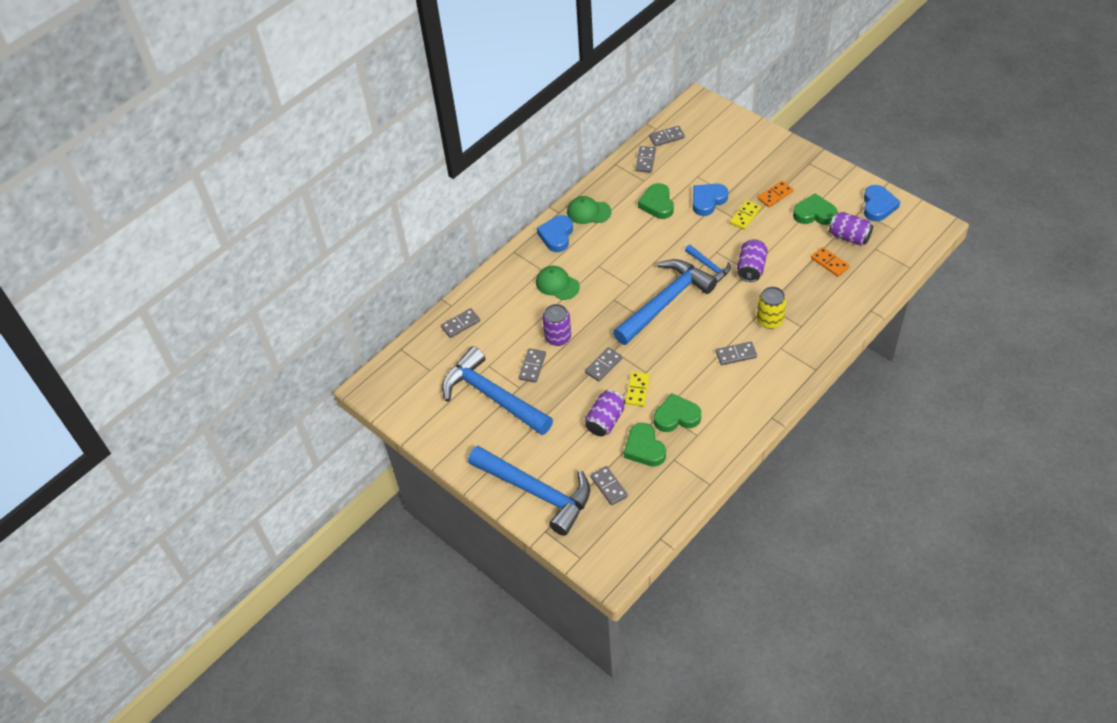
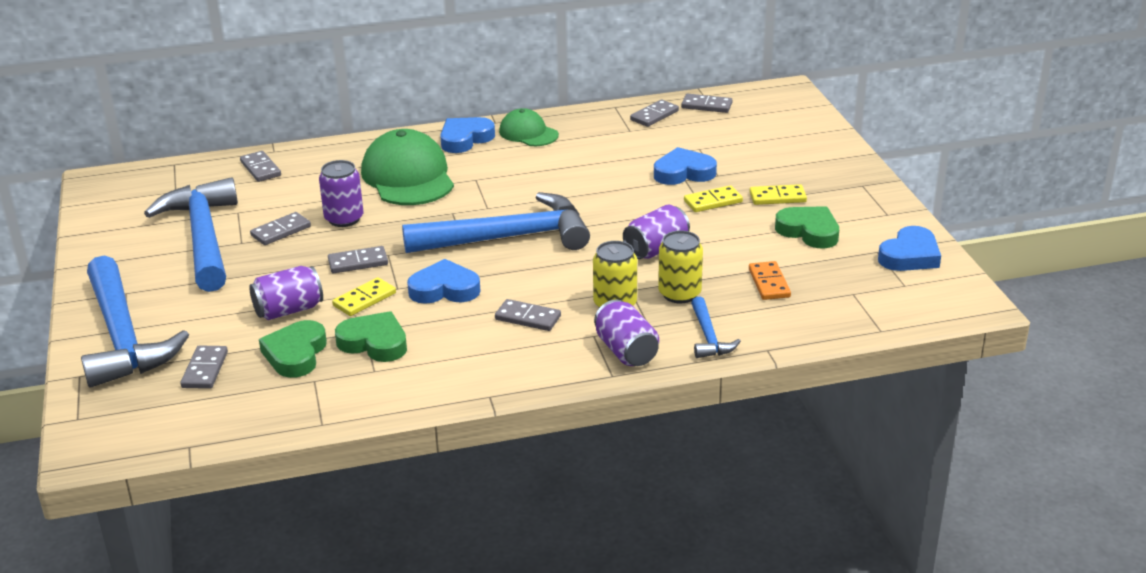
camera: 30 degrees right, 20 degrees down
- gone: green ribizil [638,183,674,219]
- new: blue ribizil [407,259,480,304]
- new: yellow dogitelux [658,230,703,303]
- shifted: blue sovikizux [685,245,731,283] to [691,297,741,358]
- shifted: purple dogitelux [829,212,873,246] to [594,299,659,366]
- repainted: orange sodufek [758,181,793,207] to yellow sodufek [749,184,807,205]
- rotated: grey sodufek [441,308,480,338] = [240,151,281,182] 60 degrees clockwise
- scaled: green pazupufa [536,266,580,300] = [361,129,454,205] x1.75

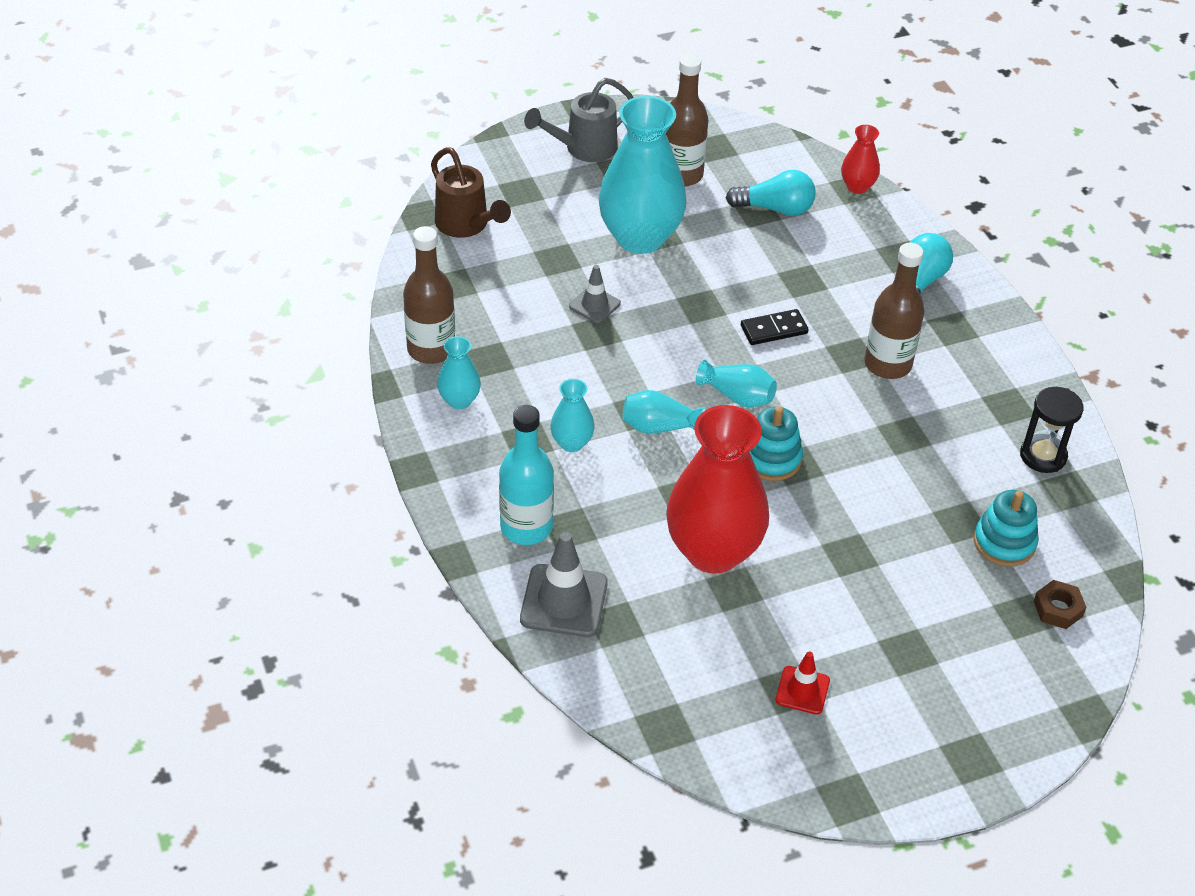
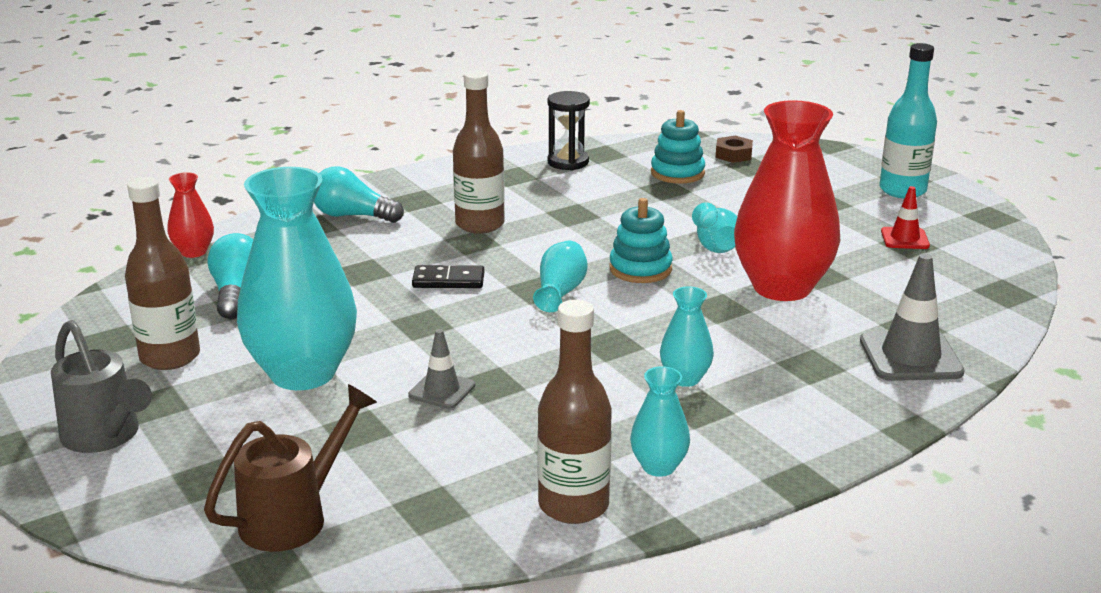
camera: 100 degrees left, 20 degrees down
- shifted: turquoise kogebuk [499,405,554,545] to [879,43,937,199]
- shifted: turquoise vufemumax [622,390,705,434] to [692,202,737,253]
- rotated: black sodufek [741,309,809,345] = [412,265,484,288] 60 degrees counterclockwise

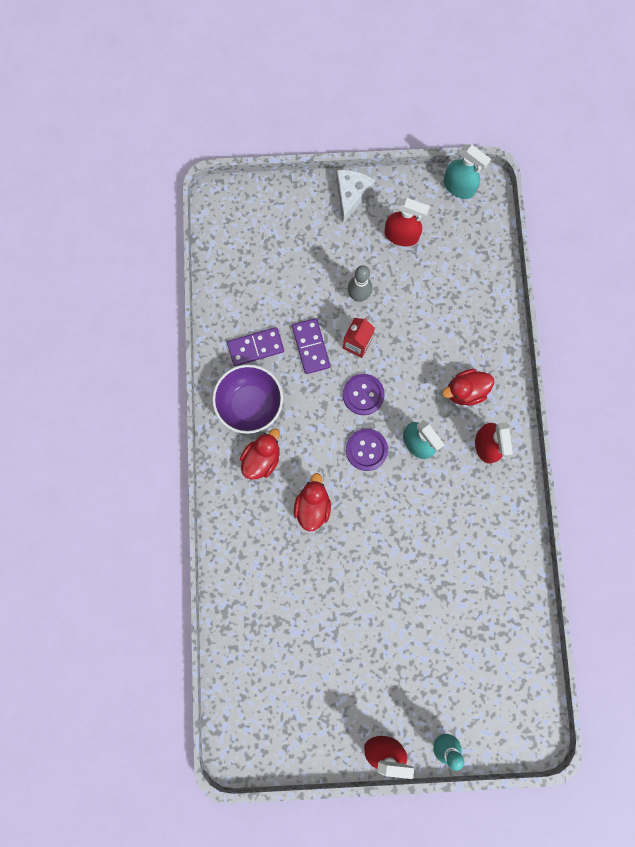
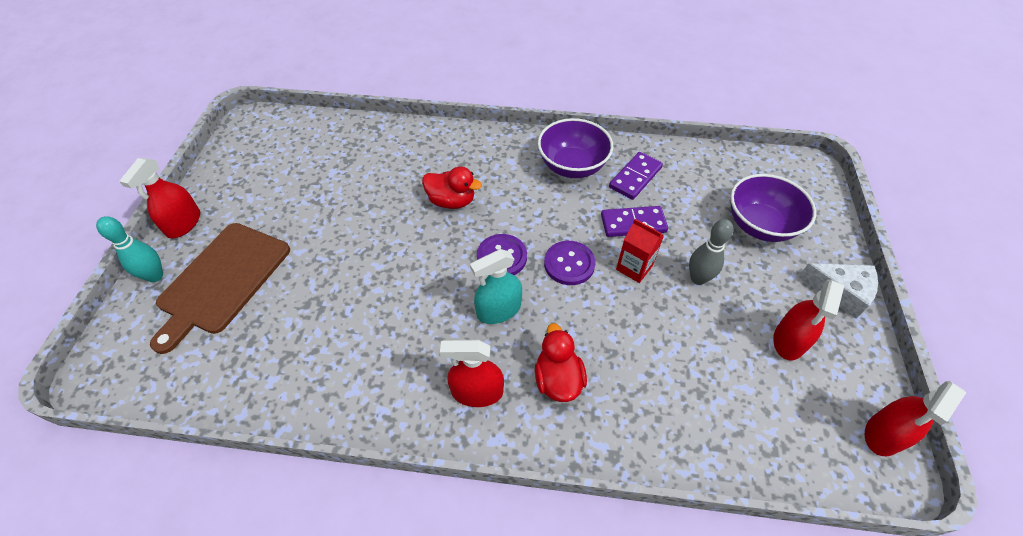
camera: 100 degrees right, 25 degrees down
- gone: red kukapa [240,429,280,479]
- new: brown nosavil [150,223,290,354]
- new: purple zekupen [730,174,816,242]
- repainted: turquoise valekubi [443,144,491,199] to red valekubi [865,381,966,456]
- rotated: purple sodufek [227,327,284,366] = [609,152,663,200] 45 degrees clockwise

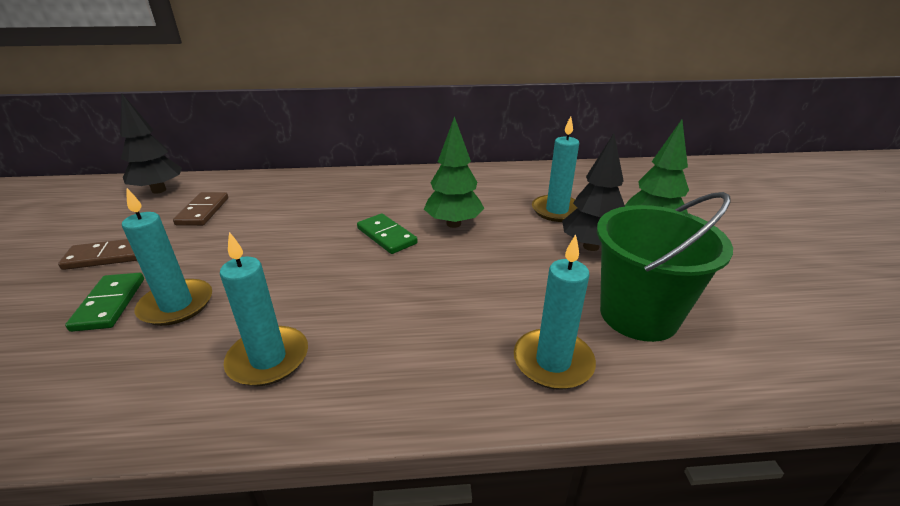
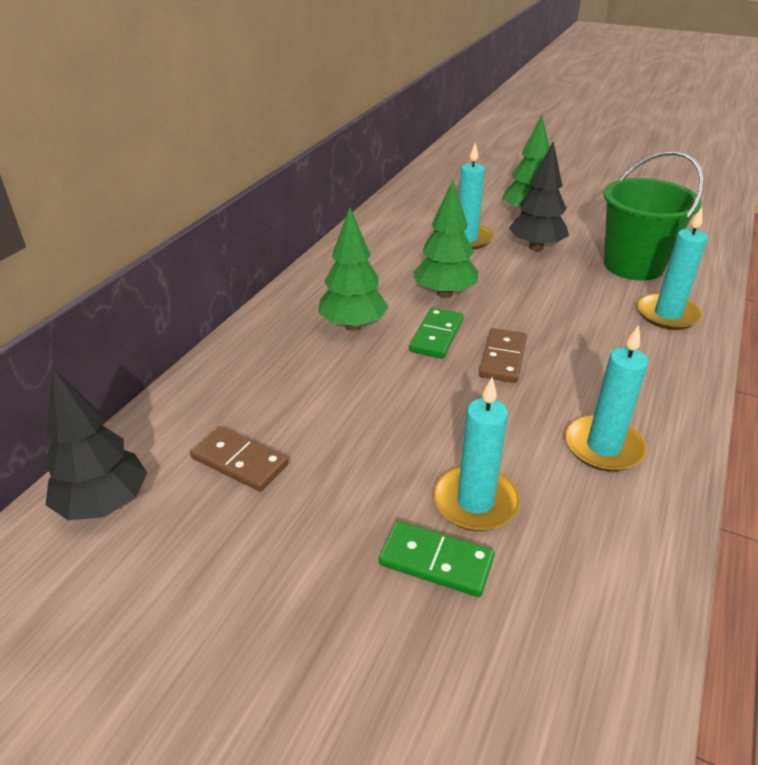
camera: 60 degrees left, 5 degrees up
- new: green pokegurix [318,207,389,331]
- shifted: brown sodufek [58,239,137,270] to [479,328,527,383]
- rotated: green sodufek [357,213,418,254] = [409,307,464,359] 60 degrees counterclockwise

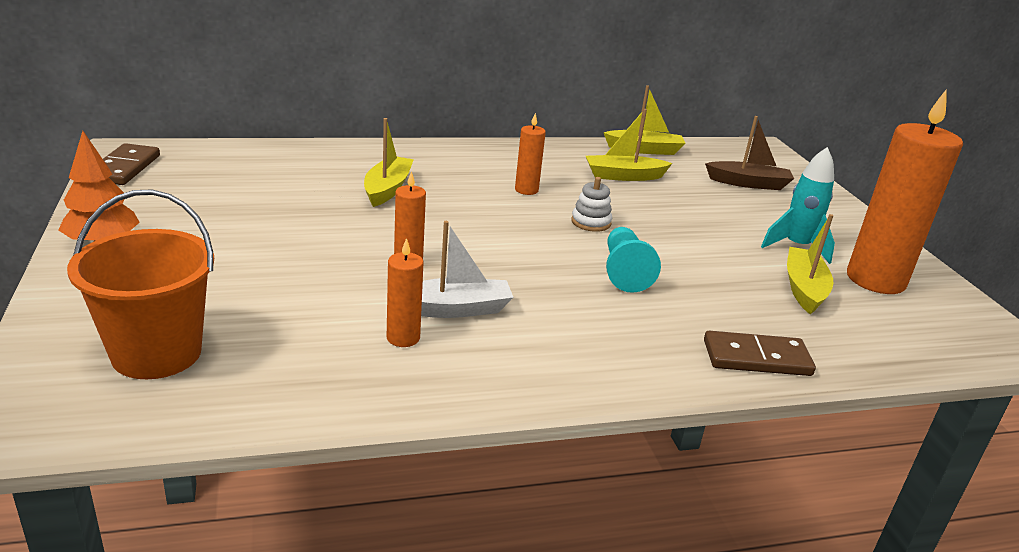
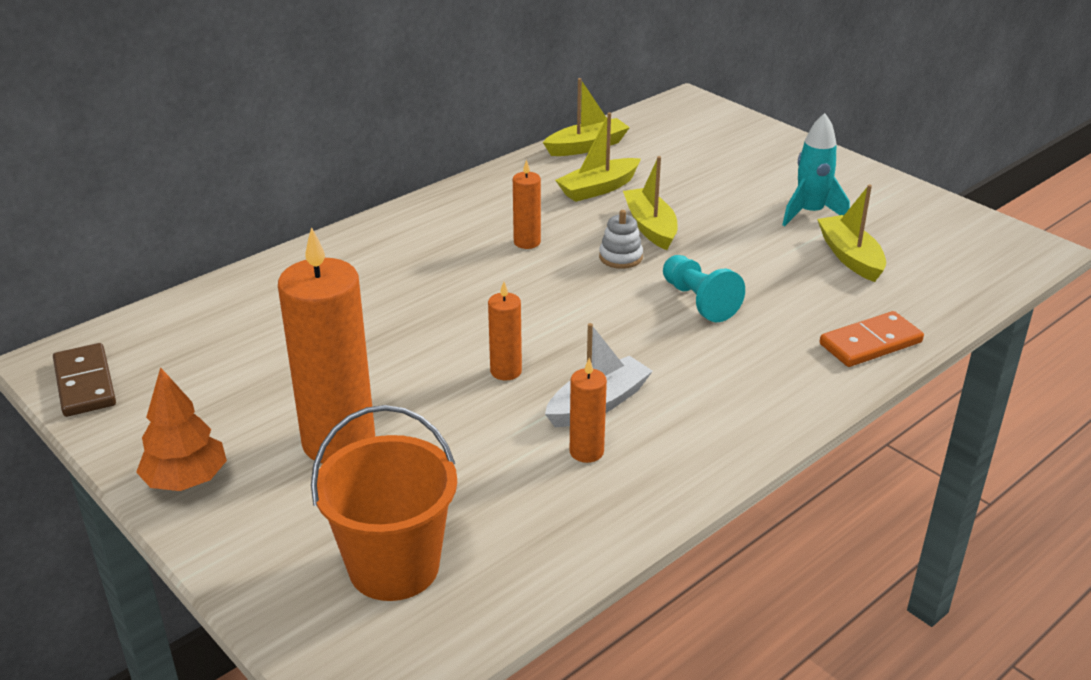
camera: 25 degrees left, 5 degrees up
- gone: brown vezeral [705,116,794,190]
- shifted: yellow vezeral [364,118,414,207] to [623,156,678,250]
- shifted: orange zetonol [847,90,963,294] to [278,227,375,464]
- repainted: brown sodufek [704,331,816,376] to orange sodufek [820,311,924,367]

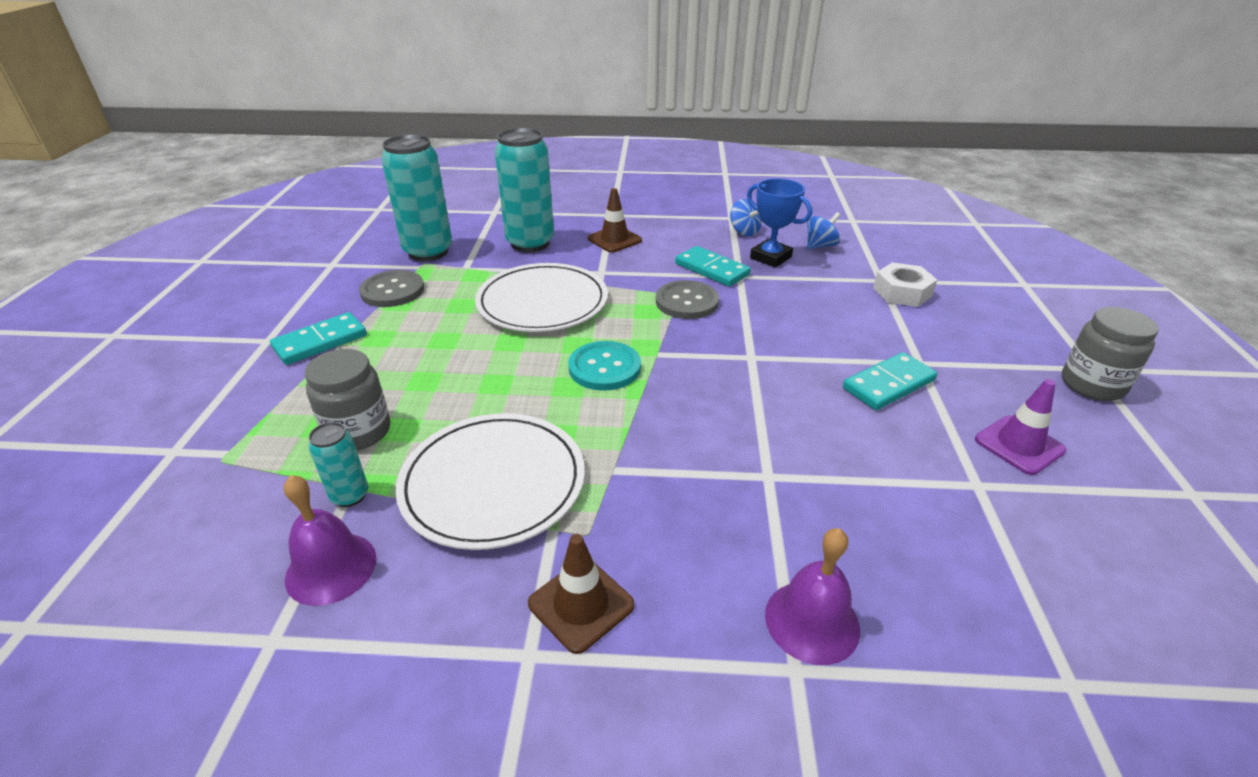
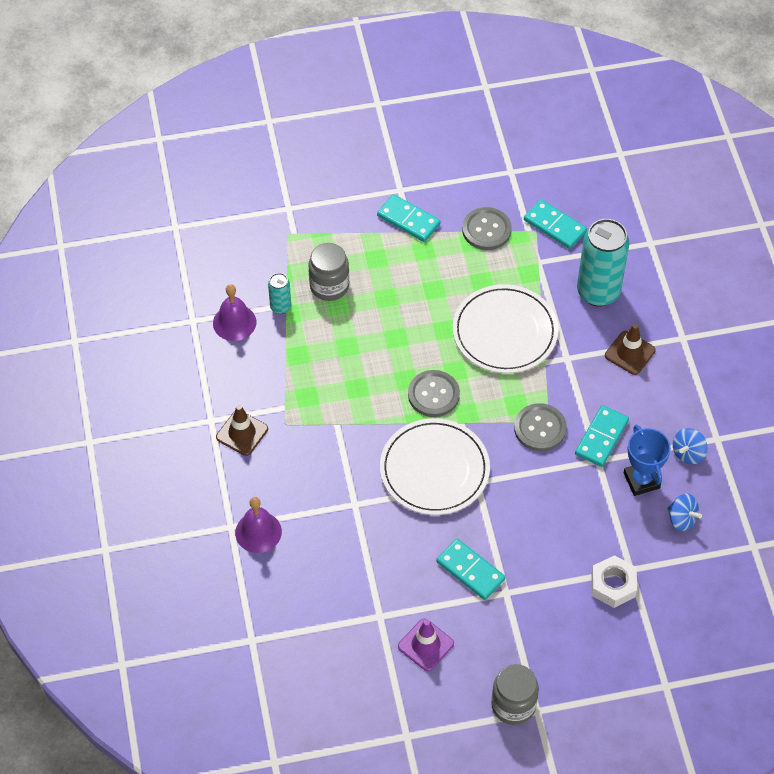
camera: 75 degrees right, 20 degrees up
- shifted: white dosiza [395,413,585,550] to [380,418,490,515]
- swapped: turquoise dogitelux [381,134,452,261] to turquoise sodufek [524,199,587,249]
- repainted: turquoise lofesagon [568,341,641,391] to grey lofesagon [408,370,460,417]
- rotated: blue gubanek [747,178,812,268] = [624,425,671,496] 45 degrees counterclockwise

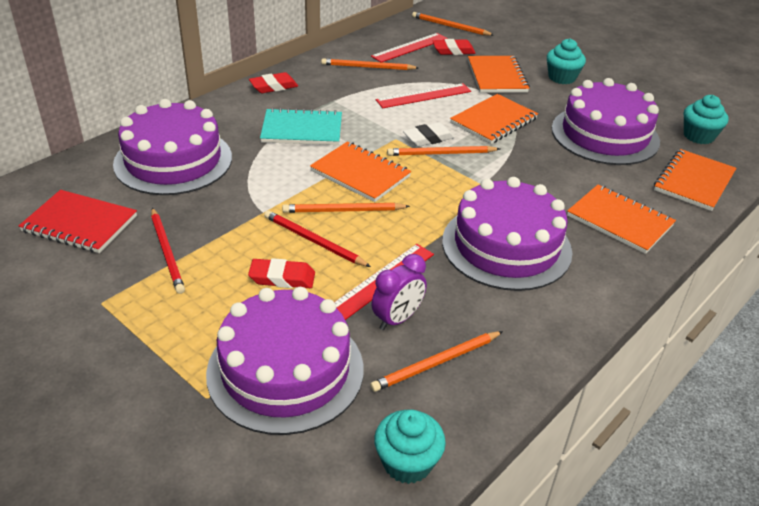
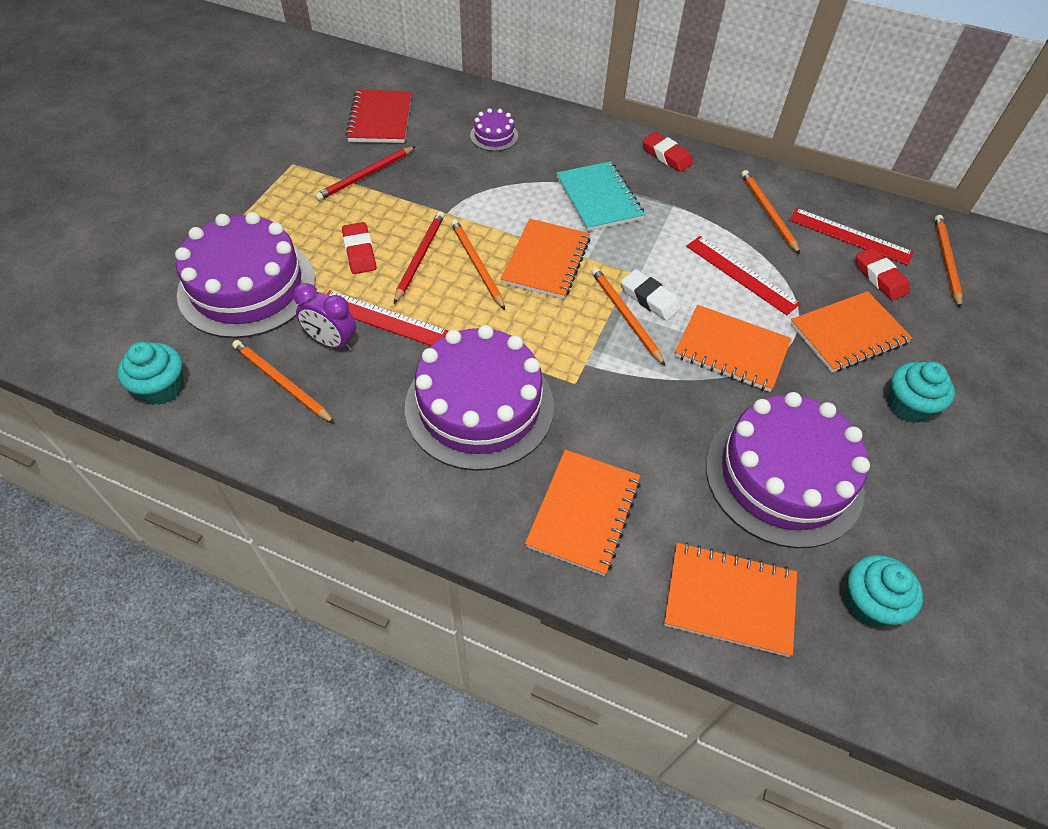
camera: 70 degrees right, 15 degrees up
- scaled: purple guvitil [113,99,232,195] = [470,108,518,151] x0.43

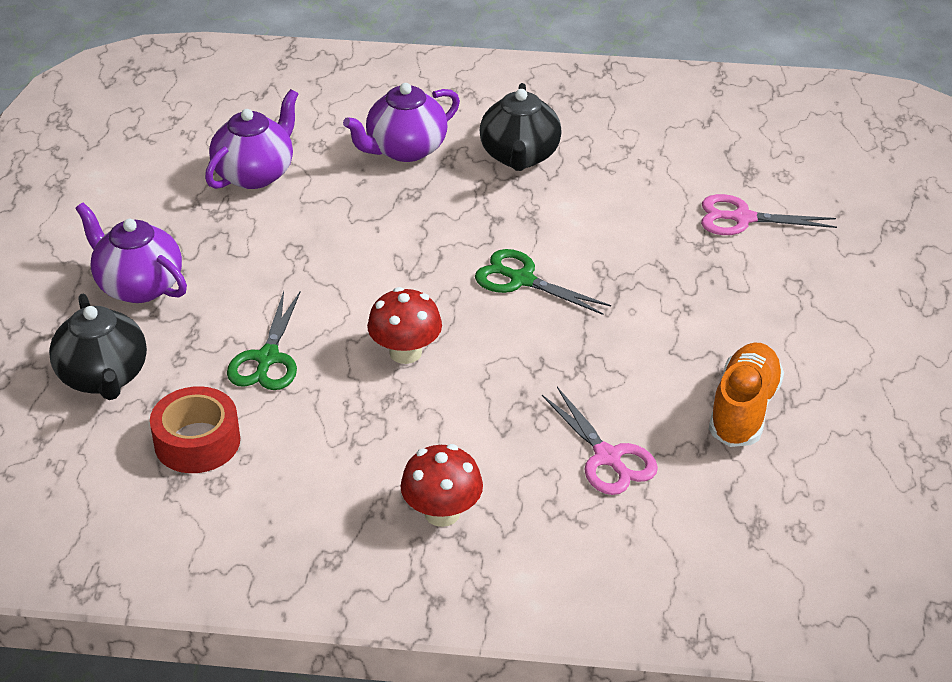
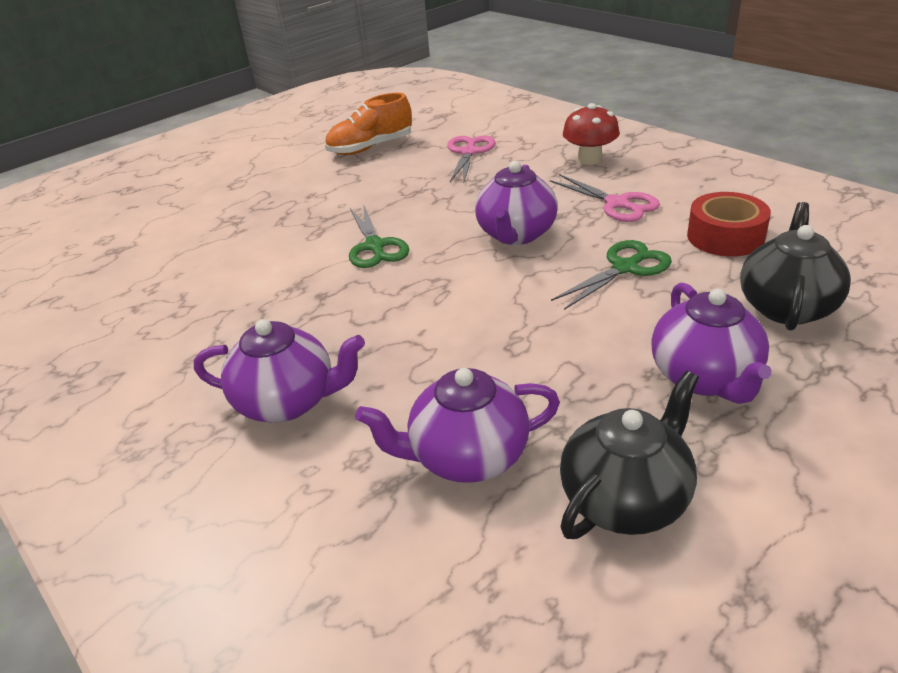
camera: 135 degrees left, 5 degrees down
- shifted: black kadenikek [480,83,562,171] to [560,371,699,539]
- shifted: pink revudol [701,194,837,235] to [550,174,660,222]
- swapped: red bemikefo [367,287,442,364] to purple kadenikek [475,161,558,245]

